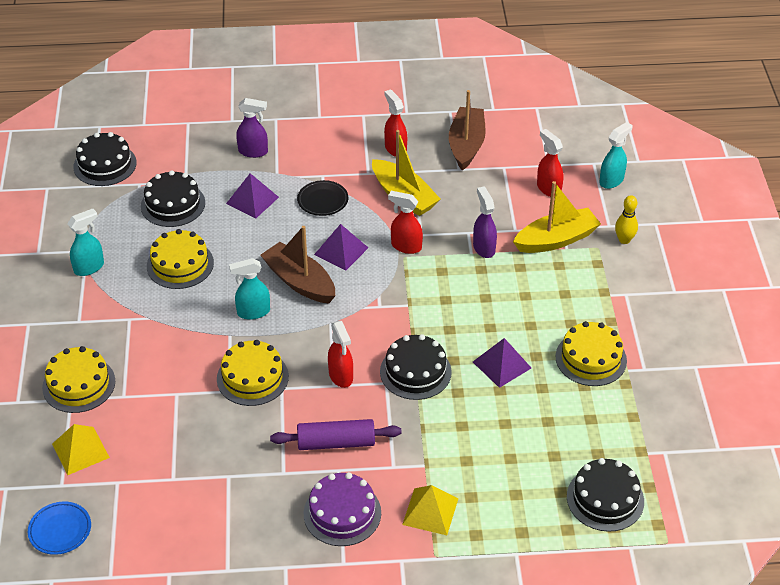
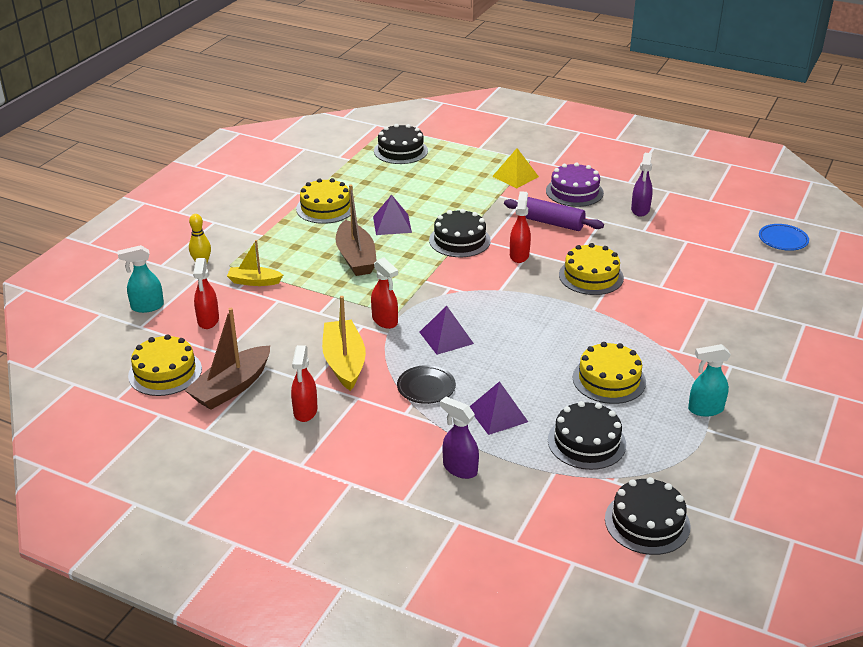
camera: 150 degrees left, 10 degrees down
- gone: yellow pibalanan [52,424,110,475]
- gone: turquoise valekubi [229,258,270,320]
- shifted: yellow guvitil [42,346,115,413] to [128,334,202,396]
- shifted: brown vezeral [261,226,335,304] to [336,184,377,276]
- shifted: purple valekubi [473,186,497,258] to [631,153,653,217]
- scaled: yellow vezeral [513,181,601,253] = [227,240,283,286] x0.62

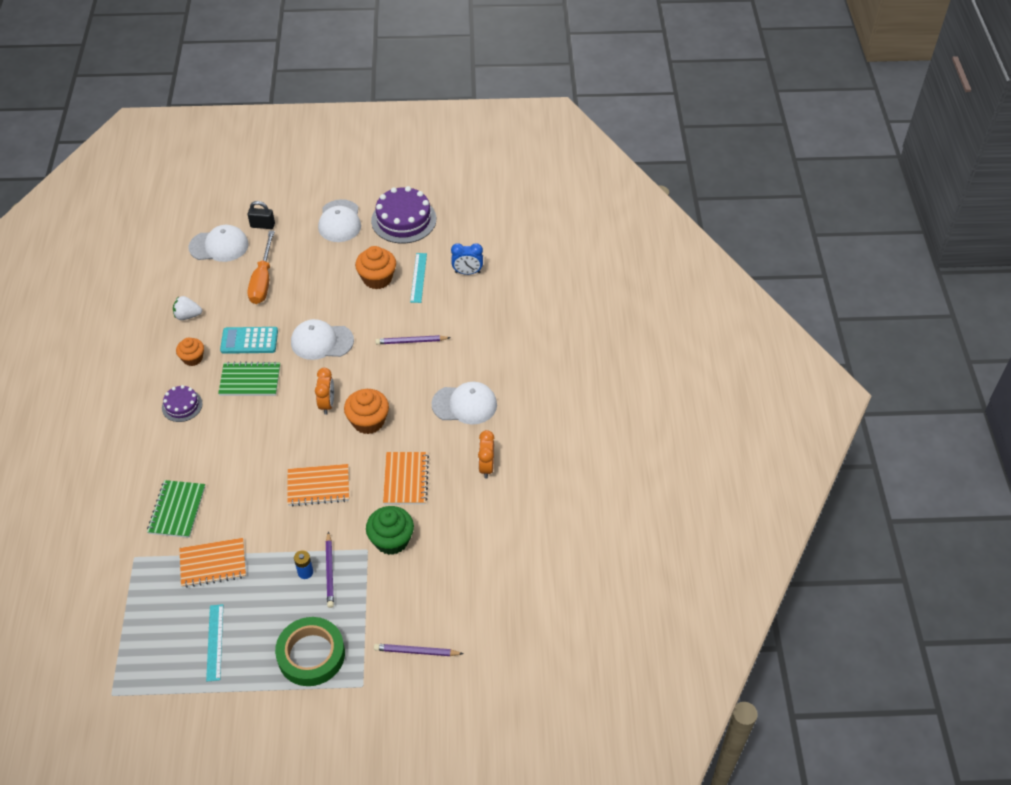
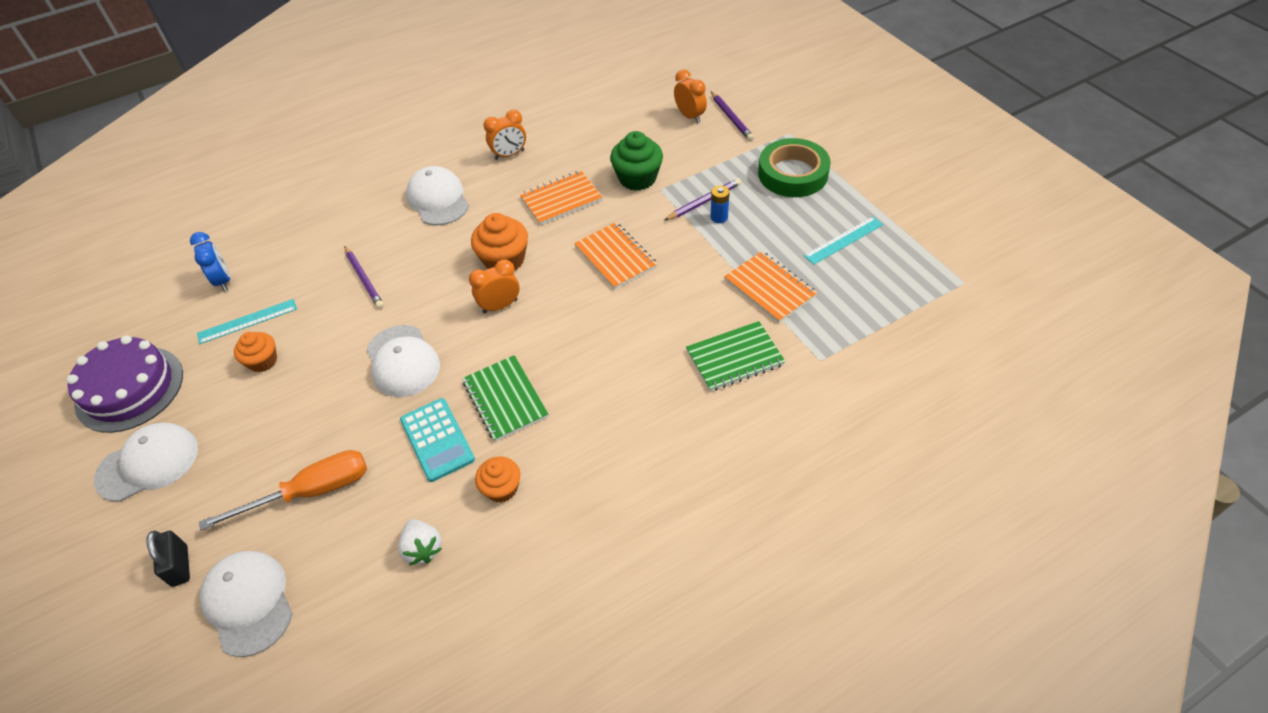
camera: 115 degrees left, 0 degrees up
- gone: purple guvitil [162,385,203,422]
- new: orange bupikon [674,69,707,123]
- scaled: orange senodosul [355,246,396,289] = [234,332,277,372] x0.65

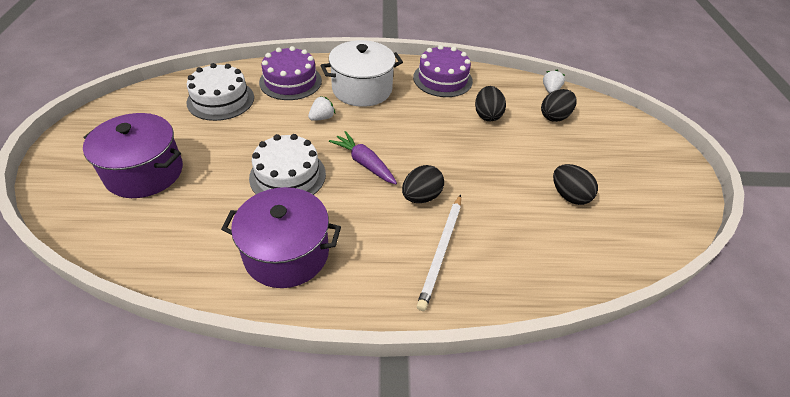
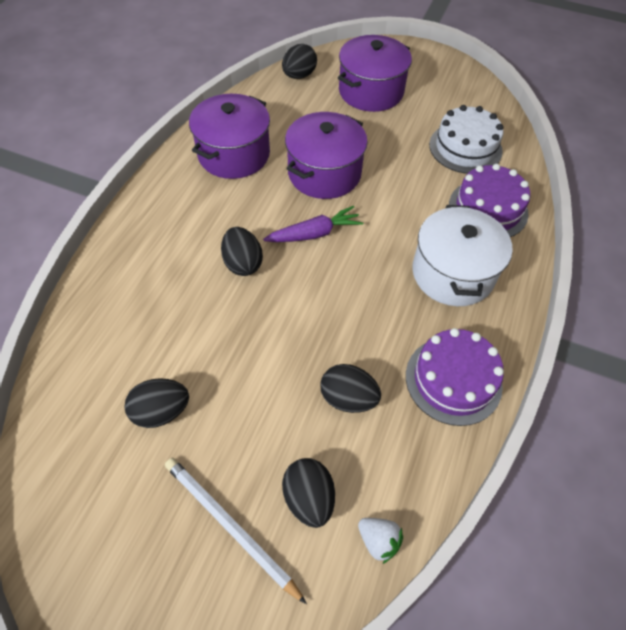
camera: 115 degrees right, 10 degrees up
- gone: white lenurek [308,96,335,121]
- new: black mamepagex [282,44,317,79]
- shifted: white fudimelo [417,194,461,311] to [165,458,307,604]
- swapped: white guvitil [249,134,326,195] to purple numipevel [285,112,368,199]

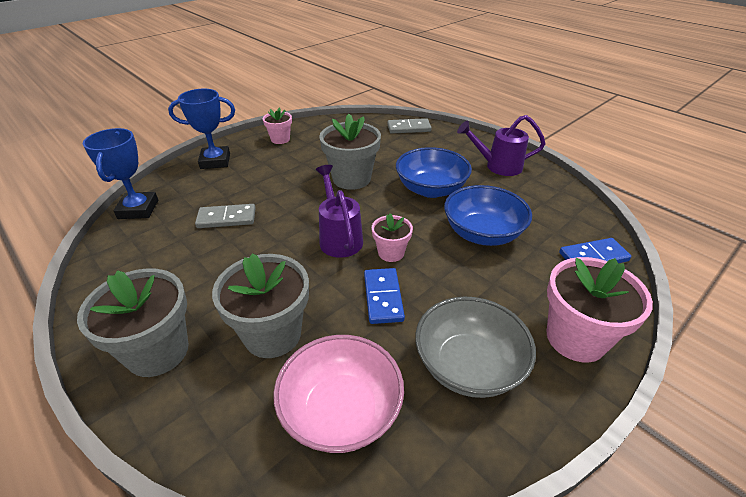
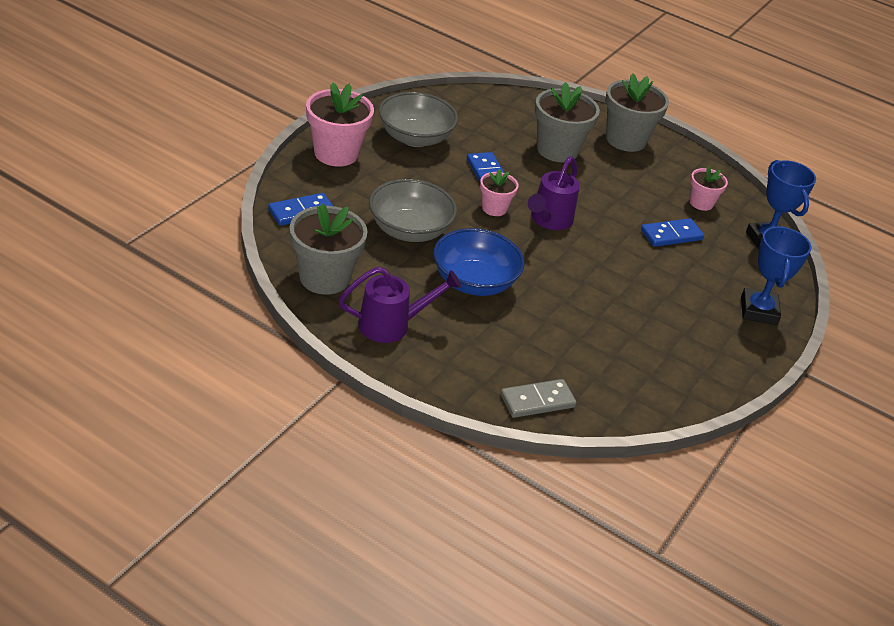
camera: 160 degrees right, 0 degrees up
- gone: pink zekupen [273,335,404,453]
- shifted: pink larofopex [263,108,292,144] to [690,166,728,211]
- shifted: grey larofopex [319,114,381,190] to [290,203,368,295]
- repainted: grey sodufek [195,204,256,228] to blue sodufek [641,218,704,247]
- repainted: blue zekupen [444,185,532,246] to grey zekupen [369,179,457,242]
- rotated: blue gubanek [168,89,235,169] = [741,226,811,325] 60 degrees counterclockwise
- rotated: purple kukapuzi [316,165,363,258] = [528,156,580,230] 60 degrees clockwise

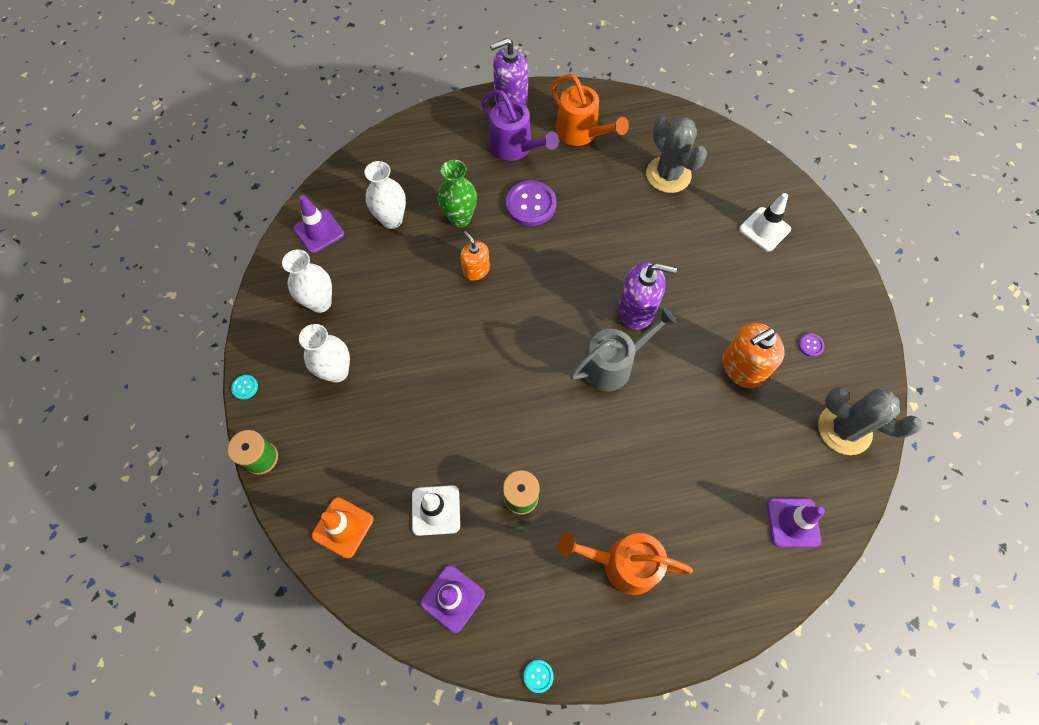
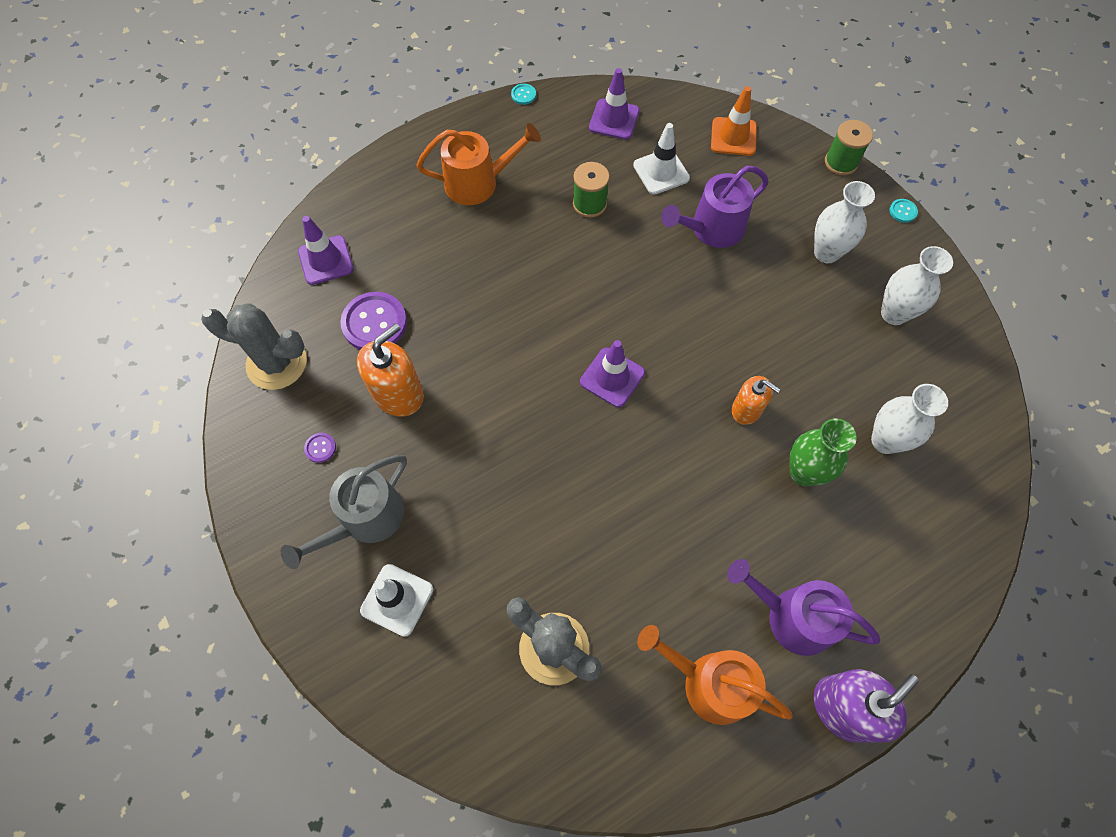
camera: 160 degrees right, 0 degrees up
- gone: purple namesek [618,262,677,330]
- new: purple kukapuzi [661,166,768,248]
- shifted: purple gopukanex [294,195,344,253] to [580,340,645,407]
- shifted: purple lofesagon [506,180,557,226] to [340,292,407,350]
- shifted: grey kukapuzi [570,308,677,391] to [281,455,407,569]

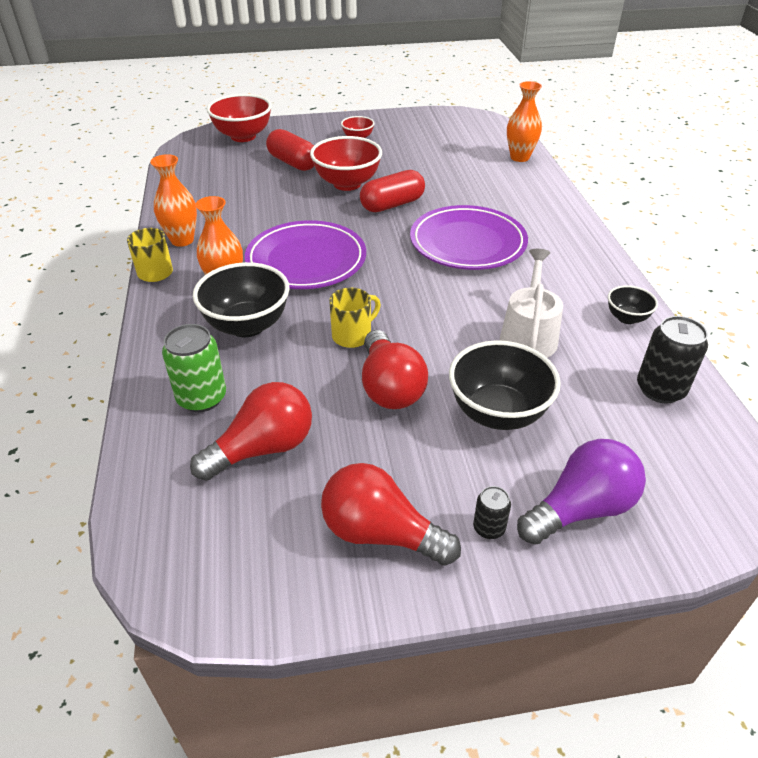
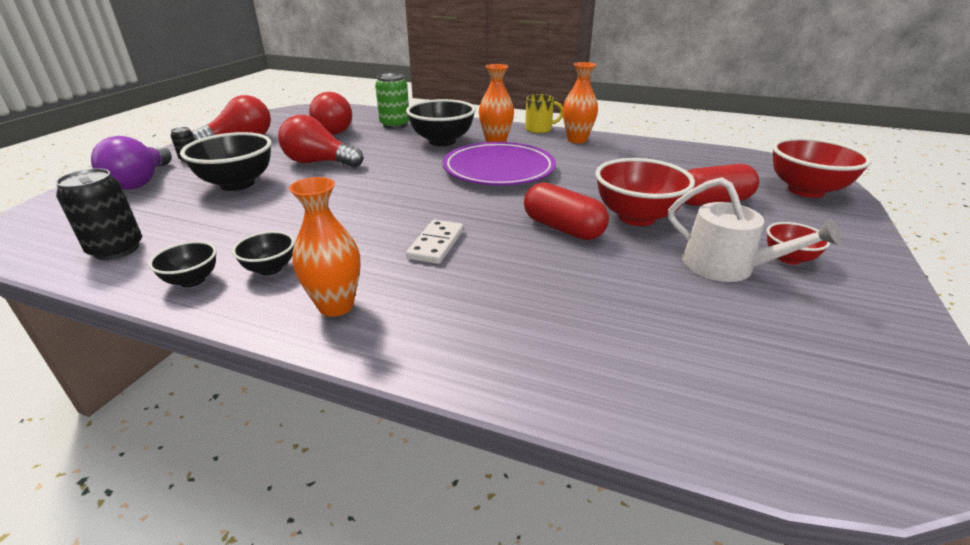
camera: 120 degrees right, 10 degrees down
- gone: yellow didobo [329,287,381,348]
- new: black zekupen [232,231,295,275]
- shifted: white kukapuzi [500,249,563,358] to [668,177,841,282]
- shifted: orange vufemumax [507,81,542,162] to [289,177,361,317]
- swapped: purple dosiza [410,205,528,270] to white sodufek [406,220,464,264]
- rotated: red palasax [360,170,425,212] = [524,182,609,240] 45 degrees counterclockwise

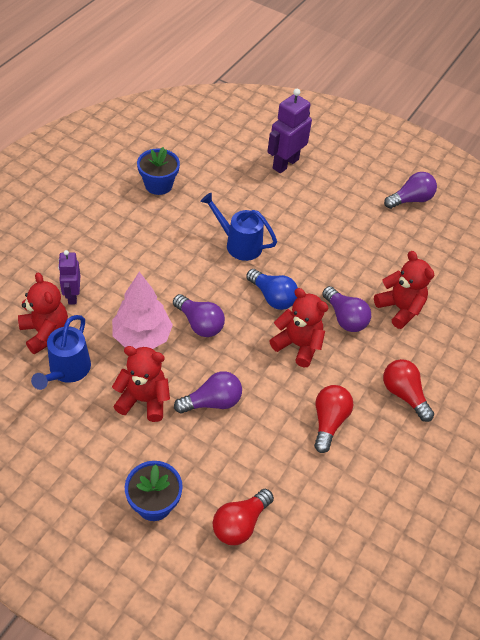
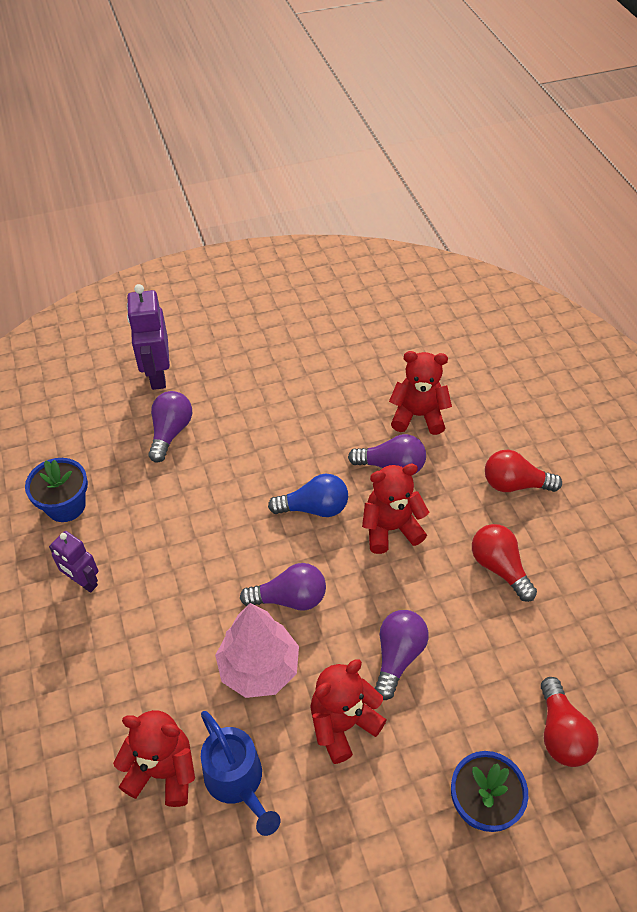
camera: 45 degrees left, 0 degrees up
- gone: blue kukapuzi [200,192,277,261]
- shifted: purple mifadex [58,250,80,304] to [49,531,98,593]
- shifted: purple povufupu [384,172,437,209] to [148,391,192,463]

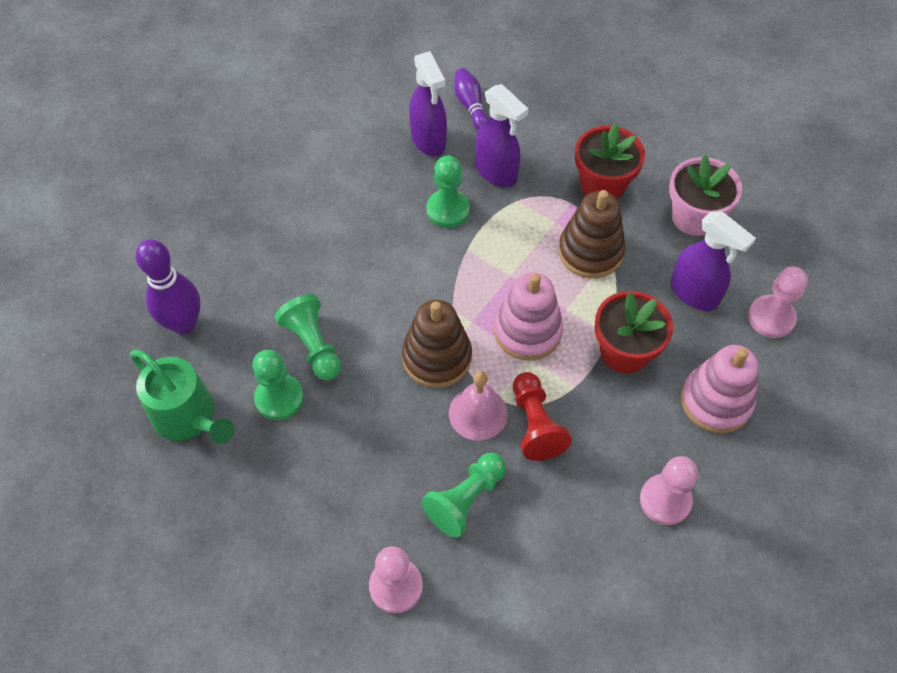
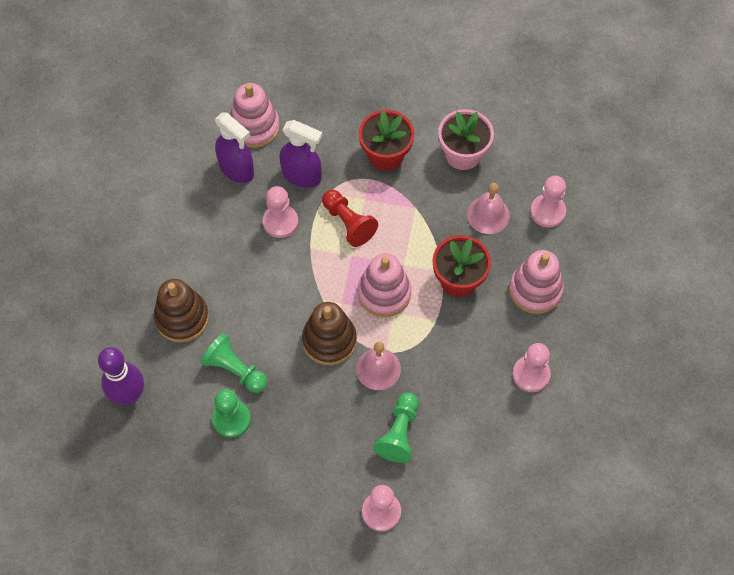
camera: 25 degrees left, 5 degrees up
- gone: green kukapuzi [130,350,234,444]
- shifted: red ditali [513,372,572,461] to [322,190,378,247]
- shifted: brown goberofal [558,190,625,278] to [154,279,209,343]
- swapped: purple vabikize [454,68,488,130] to pink goberofal [230,83,280,148]
- swapped: purple valekubi [671,211,756,311] to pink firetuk [467,183,510,234]
- repainted: green ditali [426,156,470,228] to pink ditali [263,186,298,238]

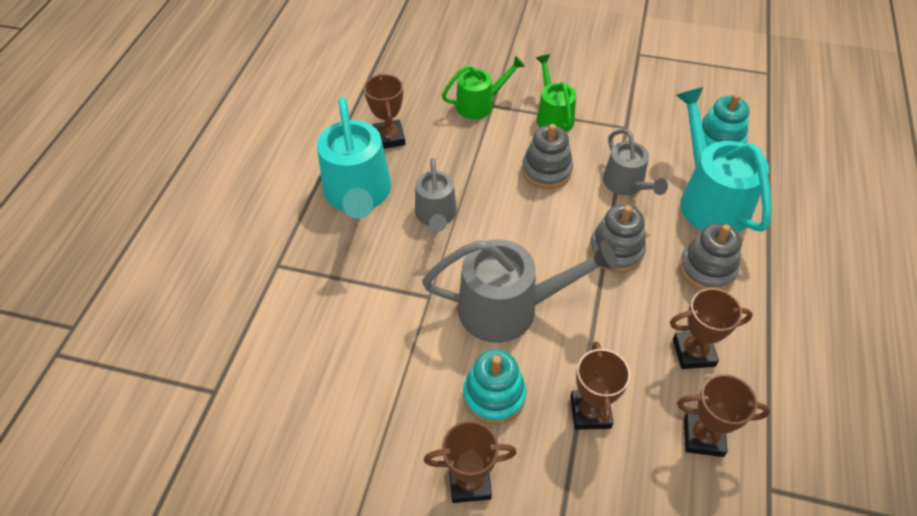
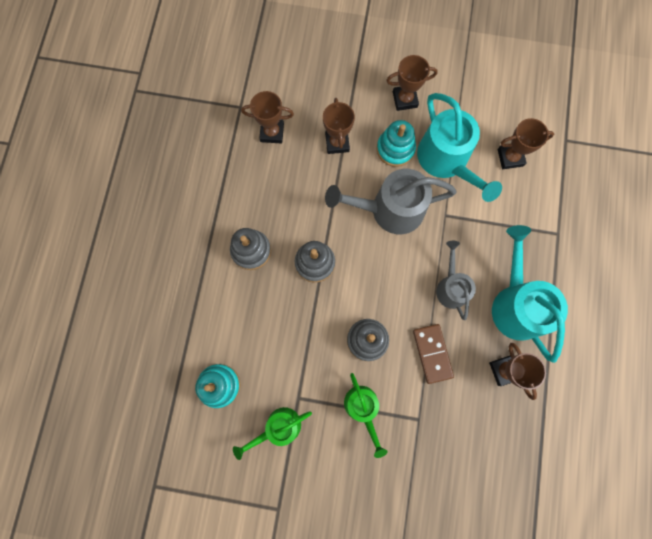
camera: 175 degrees right, 25 degrees up
- gone: grey kukapuzi [603,129,668,195]
- new: brown sodufek [413,324,454,384]
- shifted: green kukapuzi [442,56,525,119] to [233,407,312,460]
- shifted: brown gubanek [670,288,753,369] to [498,118,554,169]
- shifted: turquoise kukapuzi [676,87,771,233] to [417,93,502,202]

